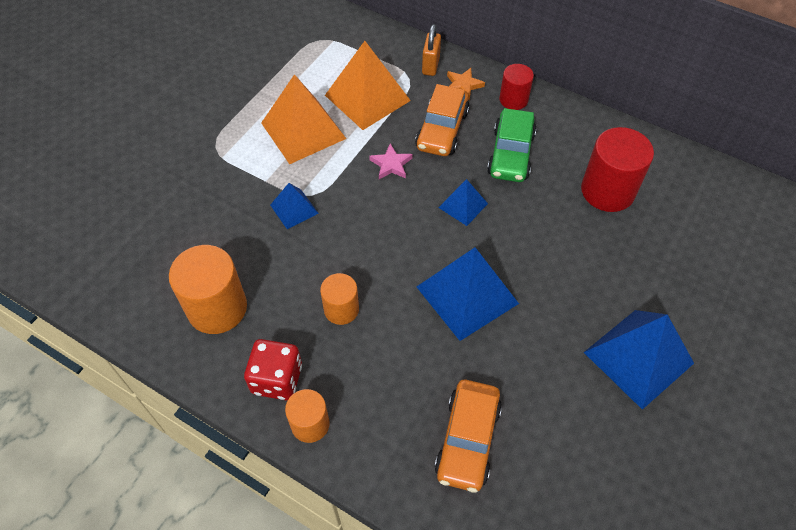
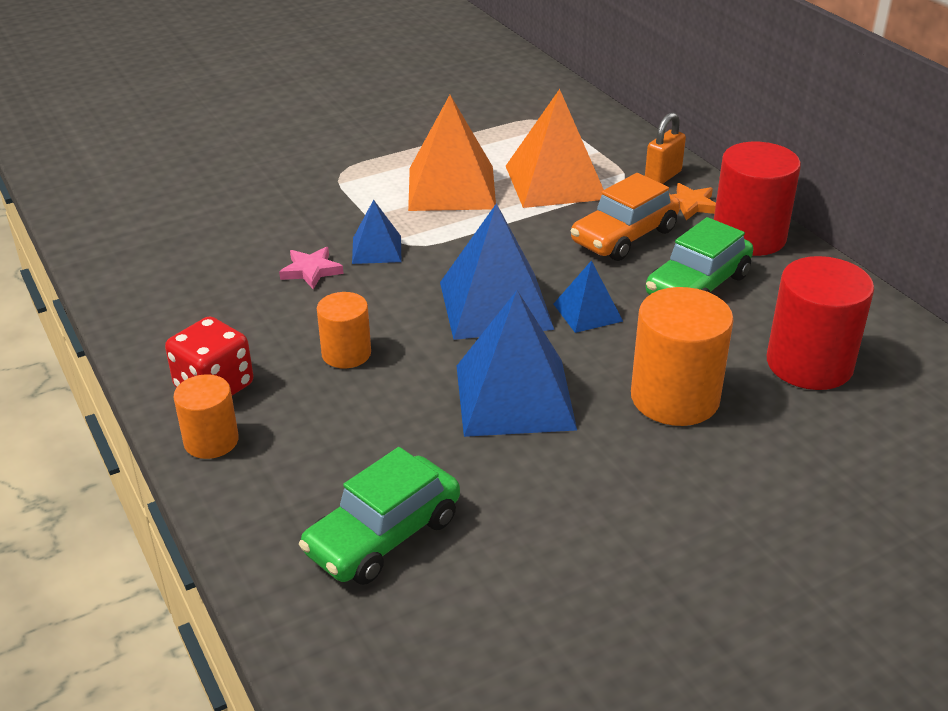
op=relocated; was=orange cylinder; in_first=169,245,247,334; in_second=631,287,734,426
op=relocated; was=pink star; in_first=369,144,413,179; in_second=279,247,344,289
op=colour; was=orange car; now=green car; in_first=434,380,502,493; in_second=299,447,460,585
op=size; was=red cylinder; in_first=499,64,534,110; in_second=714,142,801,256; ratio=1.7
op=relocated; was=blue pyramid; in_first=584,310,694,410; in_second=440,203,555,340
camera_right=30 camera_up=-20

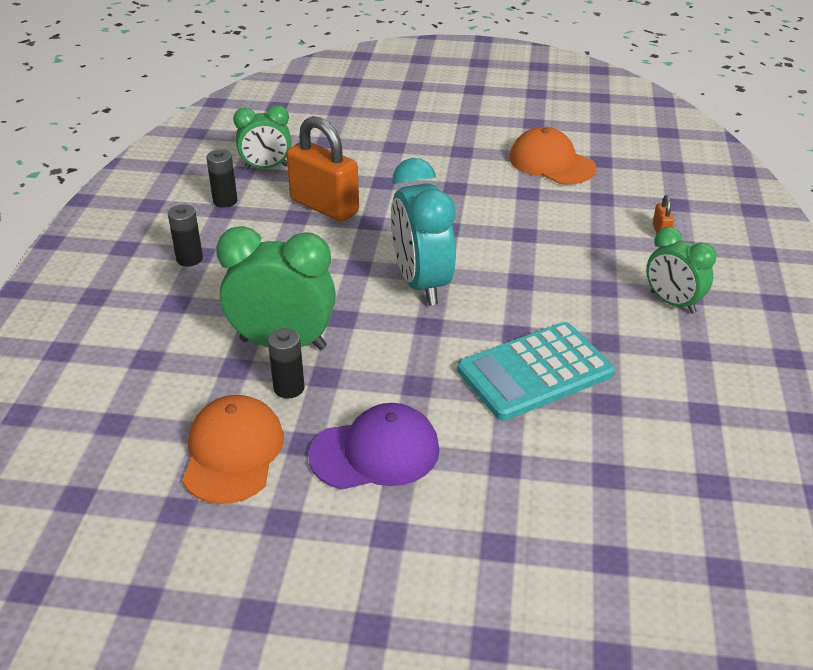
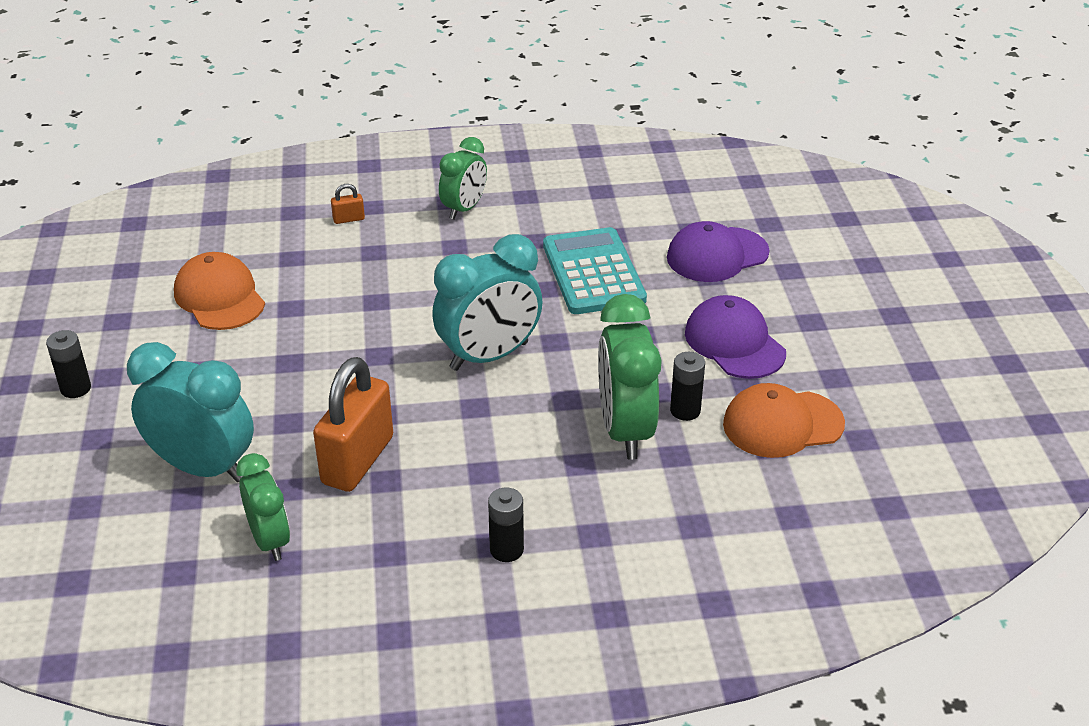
op=relocated; was=black battery; in_first=206,150,238,208; in_second=46,330,91,398
op=spun; was=turquoise calculator; in_first=457,322,615,421; in_second=543,227,647,314; clockwise=-150
op=spun; was=orange cap; in_first=509,127,596,184; in_second=174,252,265,330; clockwise=120
op=appeared; now=turquoise clock; in_second=127,342,254,482
op=appeared; now=purple cap; in_second=667,221,770,282
camera_right=-105 camera_up=0

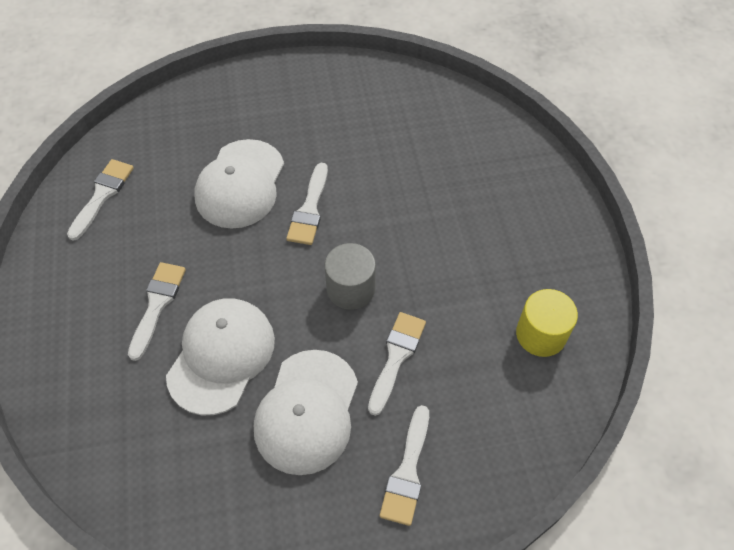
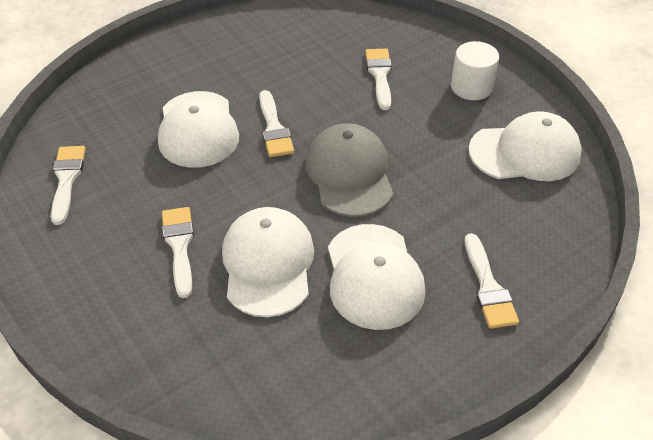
op=exchanged; was=grey cylinder; now=grey cap; in_first=325,243,376,310; in_second=306,123,393,217
op=relocated; was=white brush; in_first=368,312,426,416; in_second=365,49,392,110
op=exchanged; was=yellow cylinder; now=white cap; in_first=516,289,578,357; in_second=468,111,582,181
op=appeared; now=white cylinder; in_second=451,41,499,100
camera_right=-25 camera_up=-10

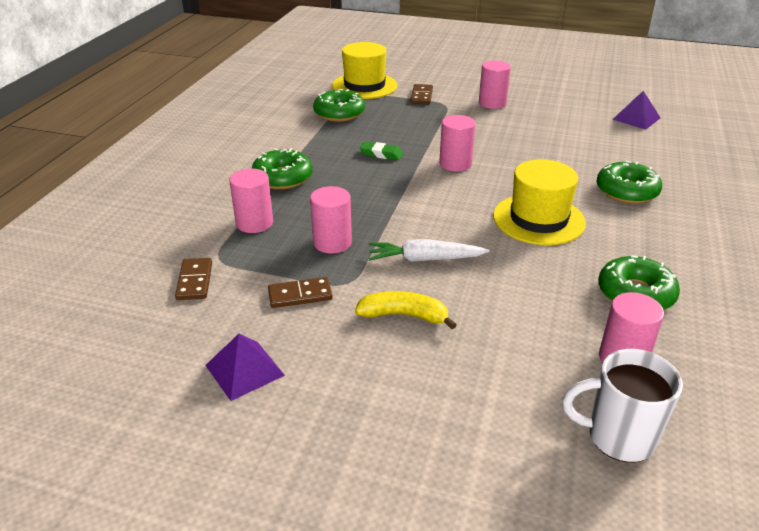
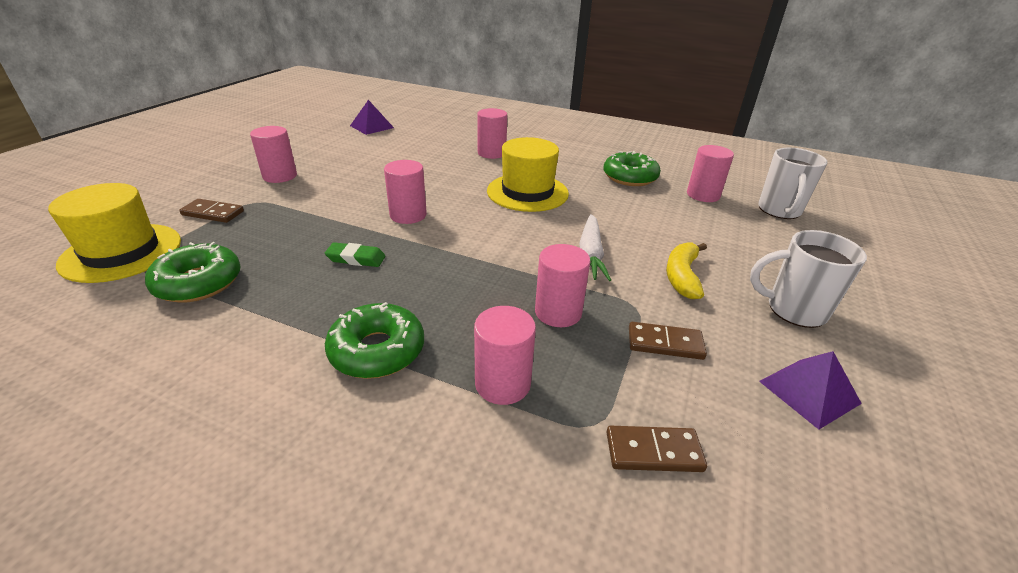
op=spun; was=brown domino; in_first=268,277,333,308; in_second=629,322,707,360; clockwise=-75
op=spun; was=green eraser; in_first=360,142,403,160; in_second=325,242,386,267; clockwise=75
op=exchanged; was=green donut; now=pink cylinder; in_first=596,161,662,204; in_second=477,108,507,159
op=appeared; now=white mug; in_second=750,230,867,328
camera_right=-85 camera_up=0

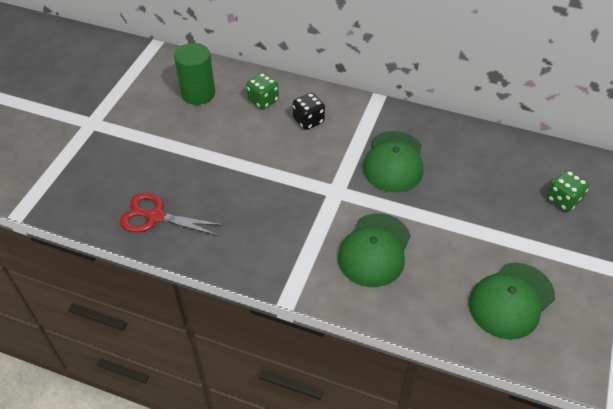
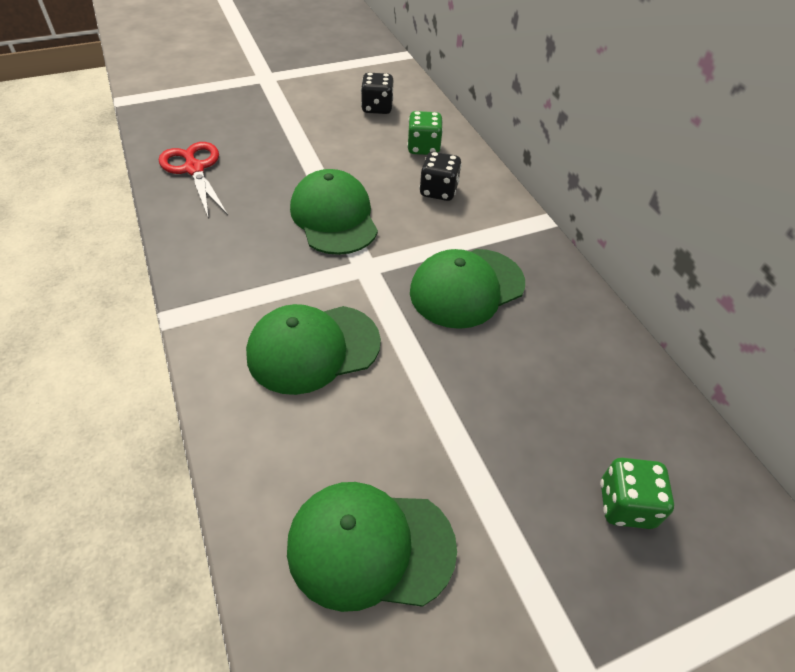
op=exchanged; was=green cylinder; now=black dice; in_first=174,43,215,105; in_second=361,73,394,114
op=appeared; now=green cap; in_second=290,169,378,255
camera_right=45 camera_up=0

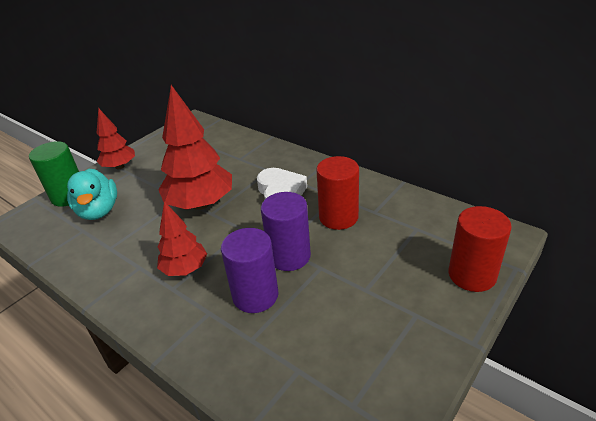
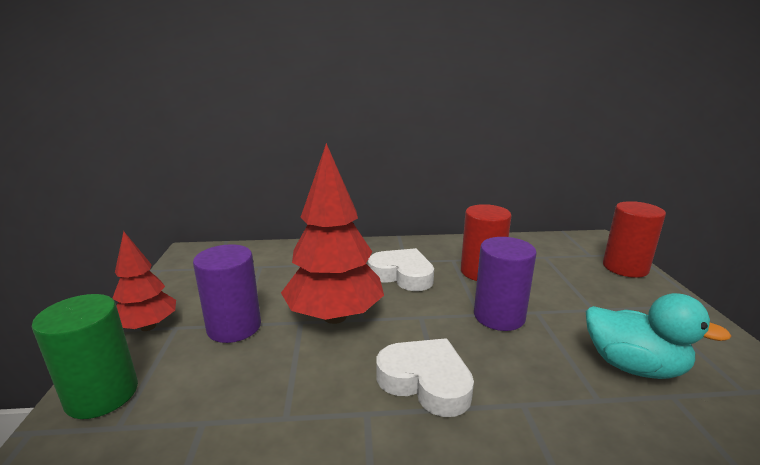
op=relocated; was=turquoise duck; in_first=67,168,117,220; in_second=586,293,731,379
op=exchanged; was=red tree; now=white heart; in_first=157,201,207,276; in_second=377,338,474,417
op=relocated; was=purple cylinder; in_first=221,228,278,313; in_second=193,244,261,343
camera_right=-45 camera_up=-15

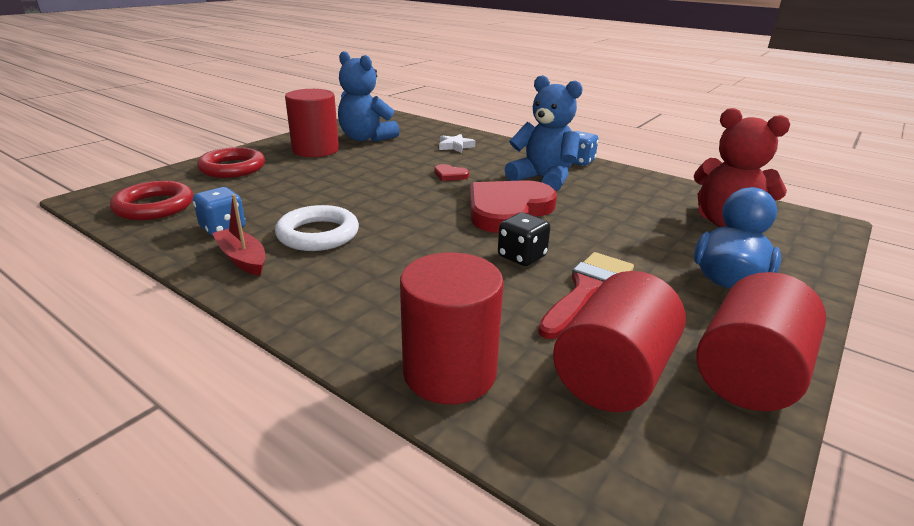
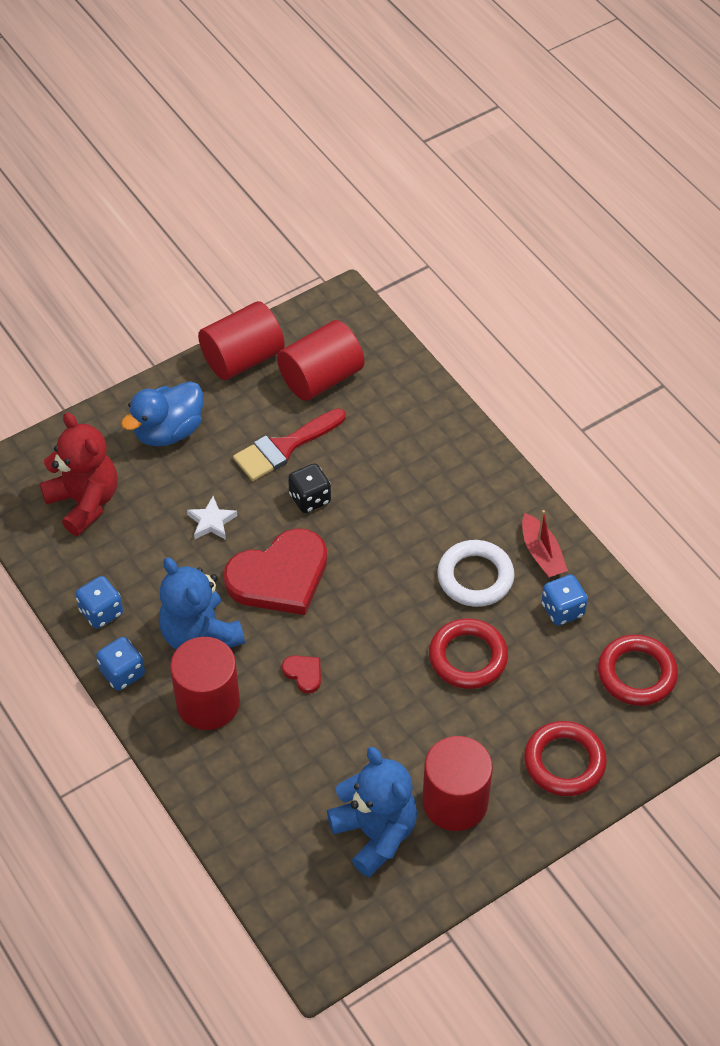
op=relocated; was=red cylinder; in_first=400,253,504,404; in_second=170,637,240,730
op=relocated; was=white star; in_first=439,134,475,153; in_second=187,496,237,540
op=appeared; now=blue dice; in_second=75,576,123,629
op=appeared; now=red ring; in_second=429,618,508,689
camera_right=-160 camera_up=25

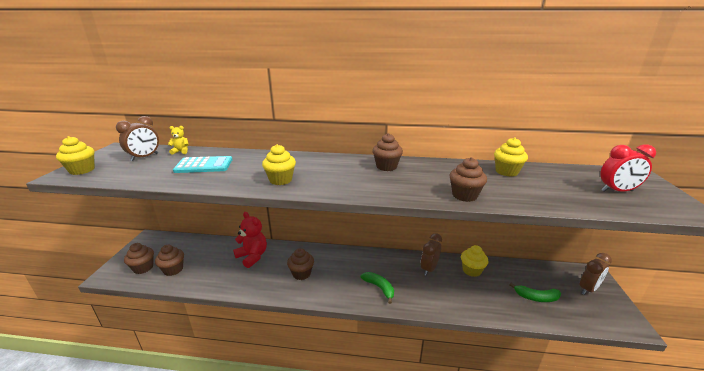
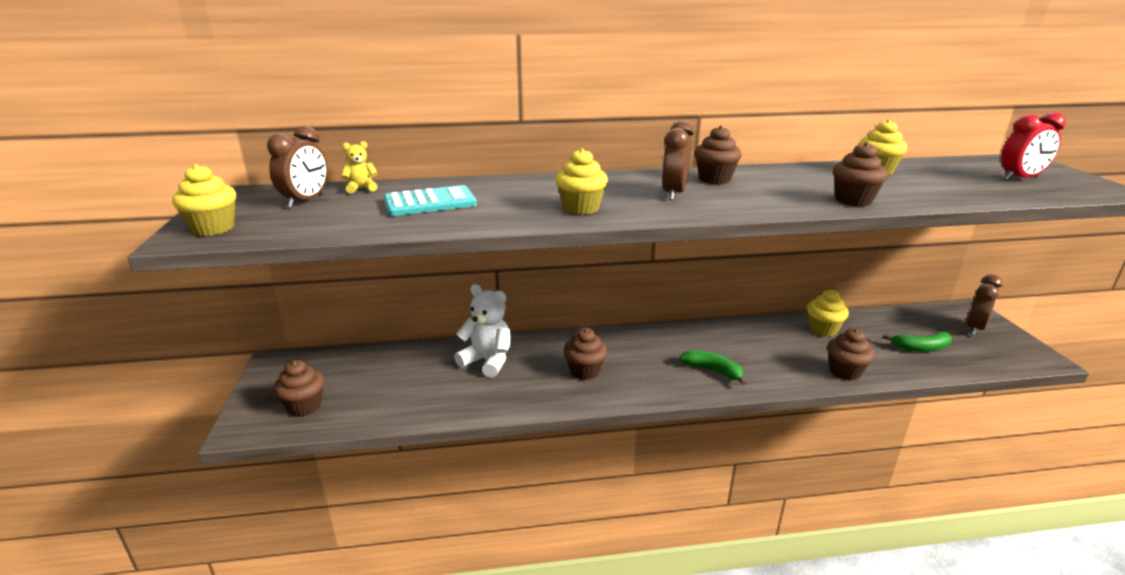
op=relocated; was=brown cupcake; in_first=155,245,184,276; in_second=827,328,874,380
op=colour; was=red teddy bear; now=white teddy bear; in_first=233,212,267,268; in_second=454,284,511,378
op=relocated; was=brown clock; in_first=421,233,442,276; in_second=662,120,693,200
camera_right=-15 camera_up=0

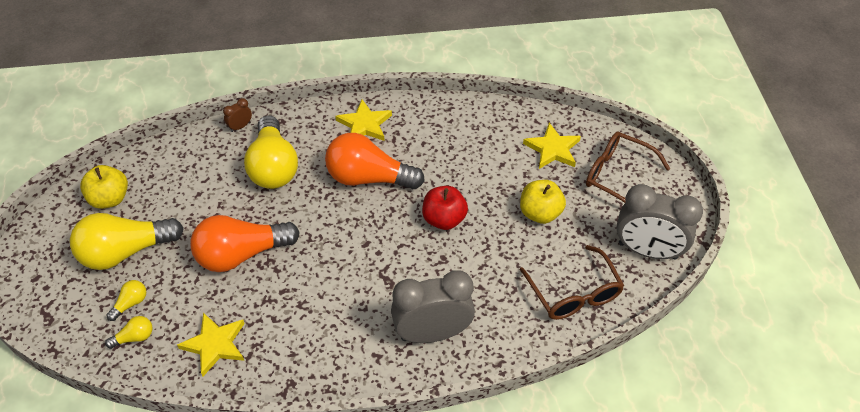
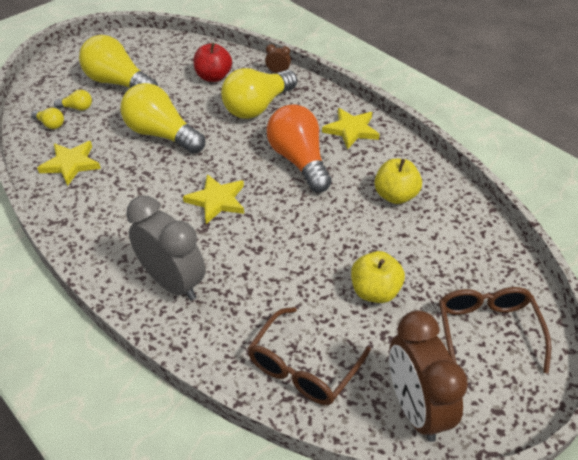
op=relocated; was=yellow apple; in_first=80,165,128,209; in_second=374,159,422,204
op=colour; was=orange light bulb; now=yellow light bulb; in_first=190,215,300,272; in_second=120,83,205,154
op=relocated; was=red apple; in_first=422,186,468,230; in_second=193,43,232,82
op=relocated; was=yellow star; in_first=523,123,581,169; in_second=183,174,244,224
op=colour; was=grey clock; now=brown clock; in_first=616,184,703,260; in_second=389,310,468,442
camera_right=55 camera_up=-5

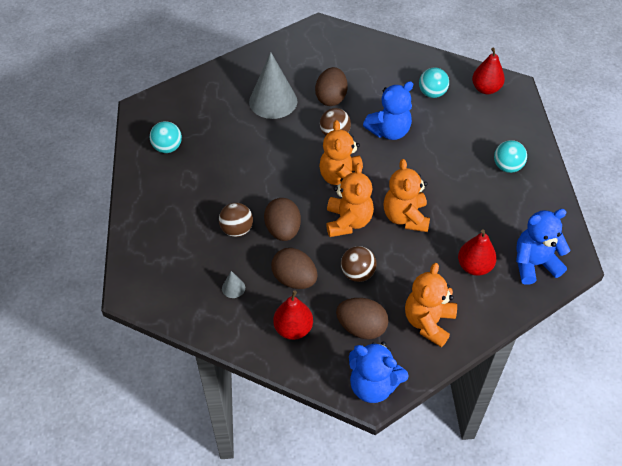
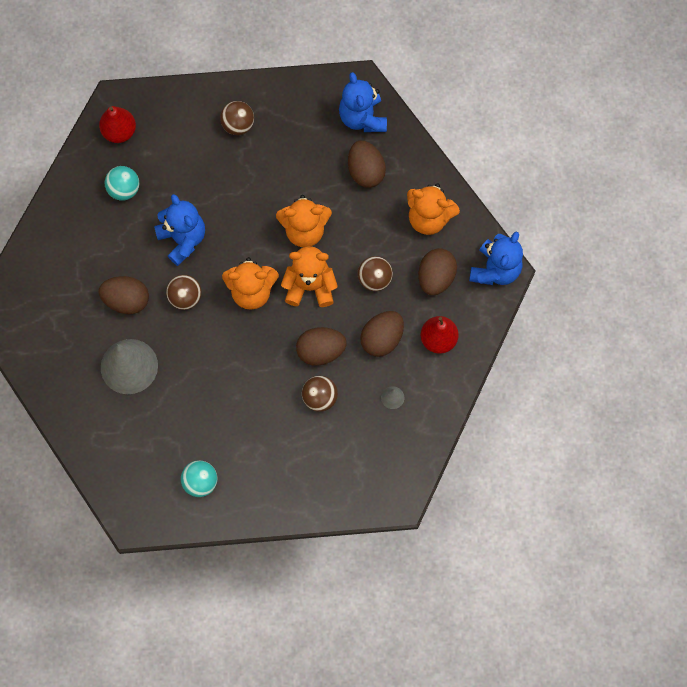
op=exchanged; was=red pear; now=brown egg; in_first=458,230,497,276; in_second=348,140,386,188
op=colour; was=turquoise ball; now=brown ball; in_first=494,140,527,173; in_second=220,101,254,135
camera_right=-90 camera_up=20

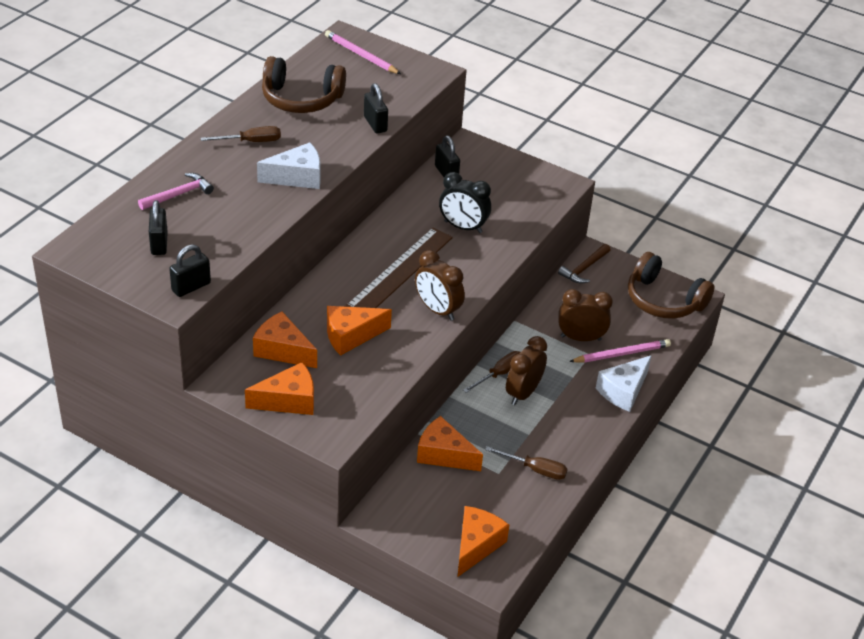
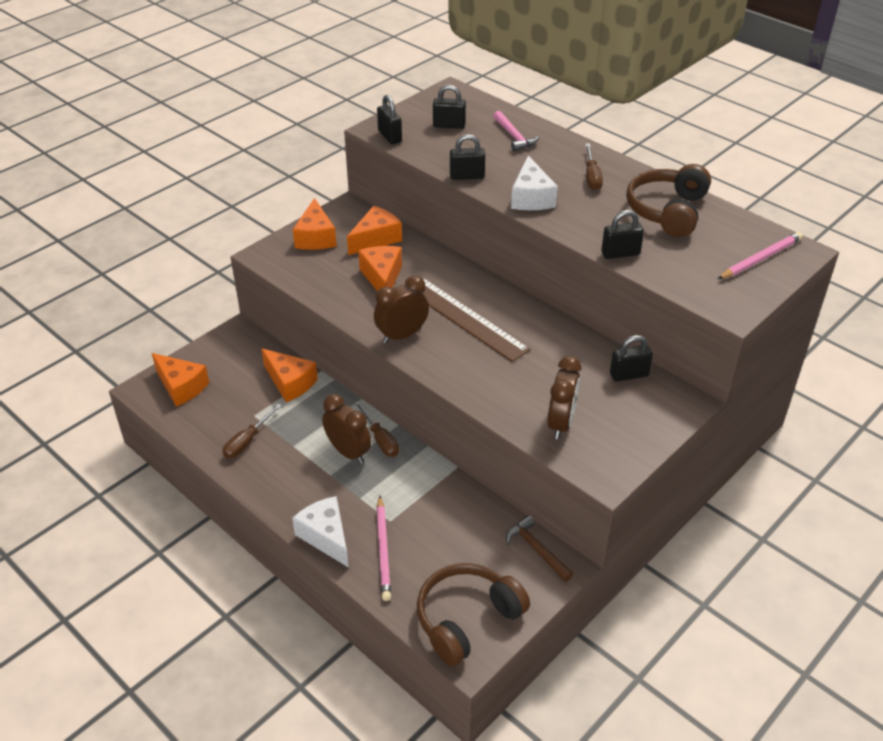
op=spun; was=orange cheese; in_first=417,416,483,471; in_second=261,348,318,402; clockwise=90
op=missing; was=black clock; in_first=439,172,491,233
op=relocated; was=brown clock; in_first=558,289,613,341; in_second=547,356,581,439
op=appeared; now=black padlock; in_second=450,134,485,180
camera_right=105 camera_up=0

